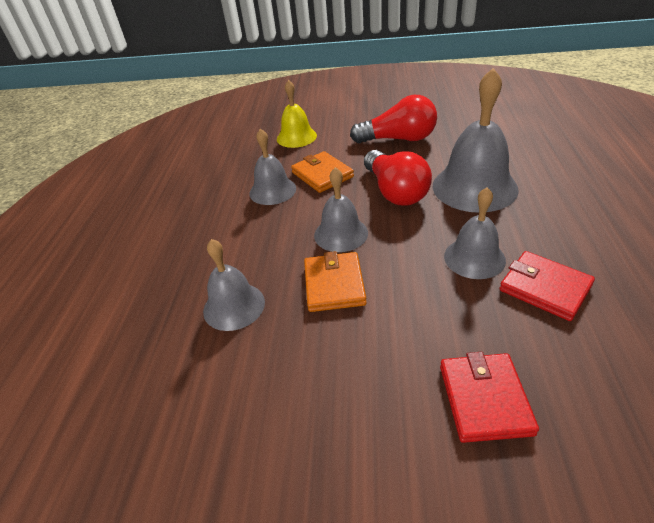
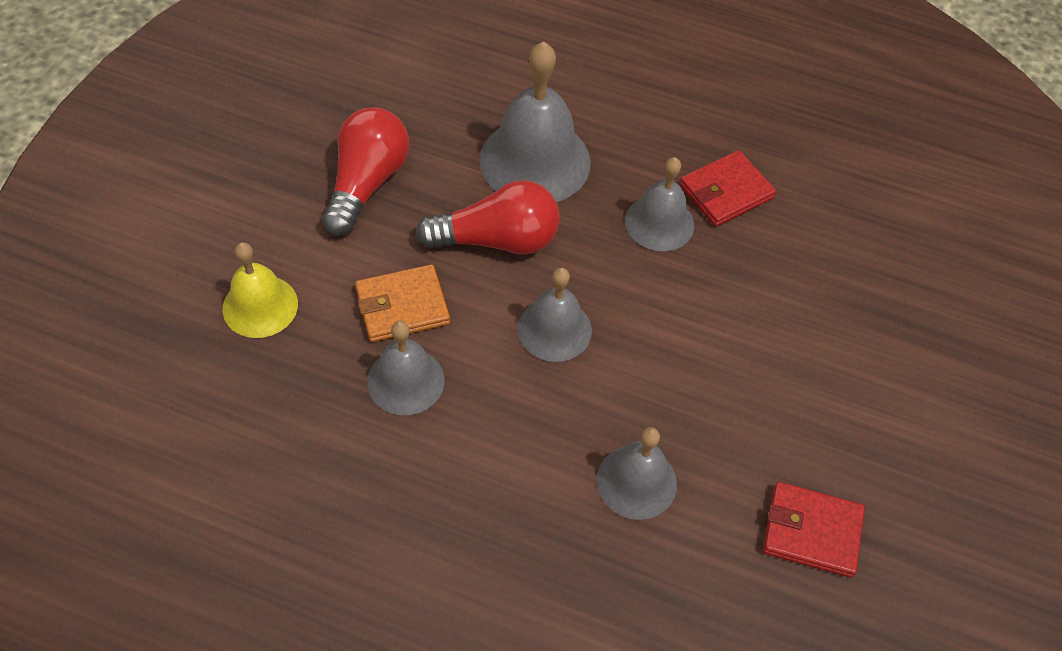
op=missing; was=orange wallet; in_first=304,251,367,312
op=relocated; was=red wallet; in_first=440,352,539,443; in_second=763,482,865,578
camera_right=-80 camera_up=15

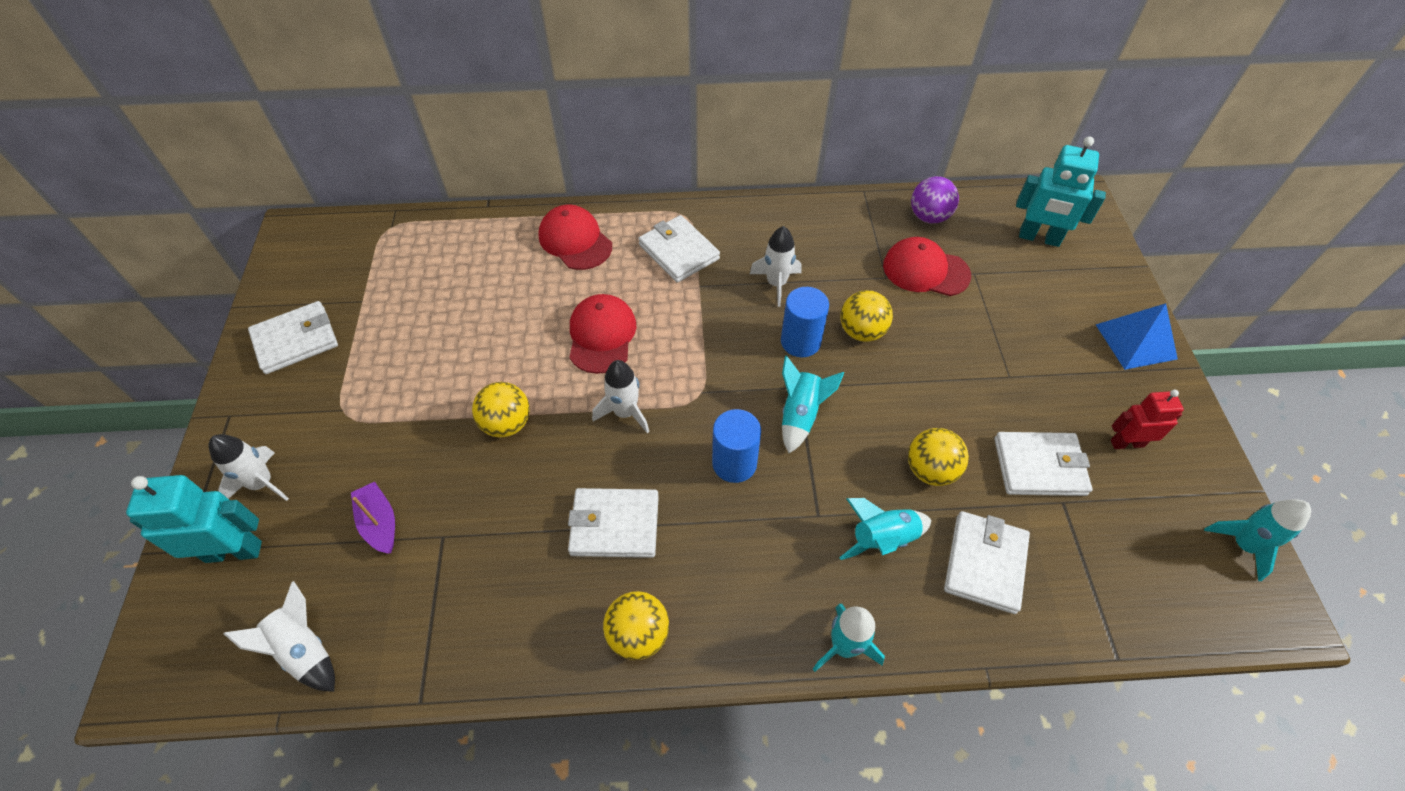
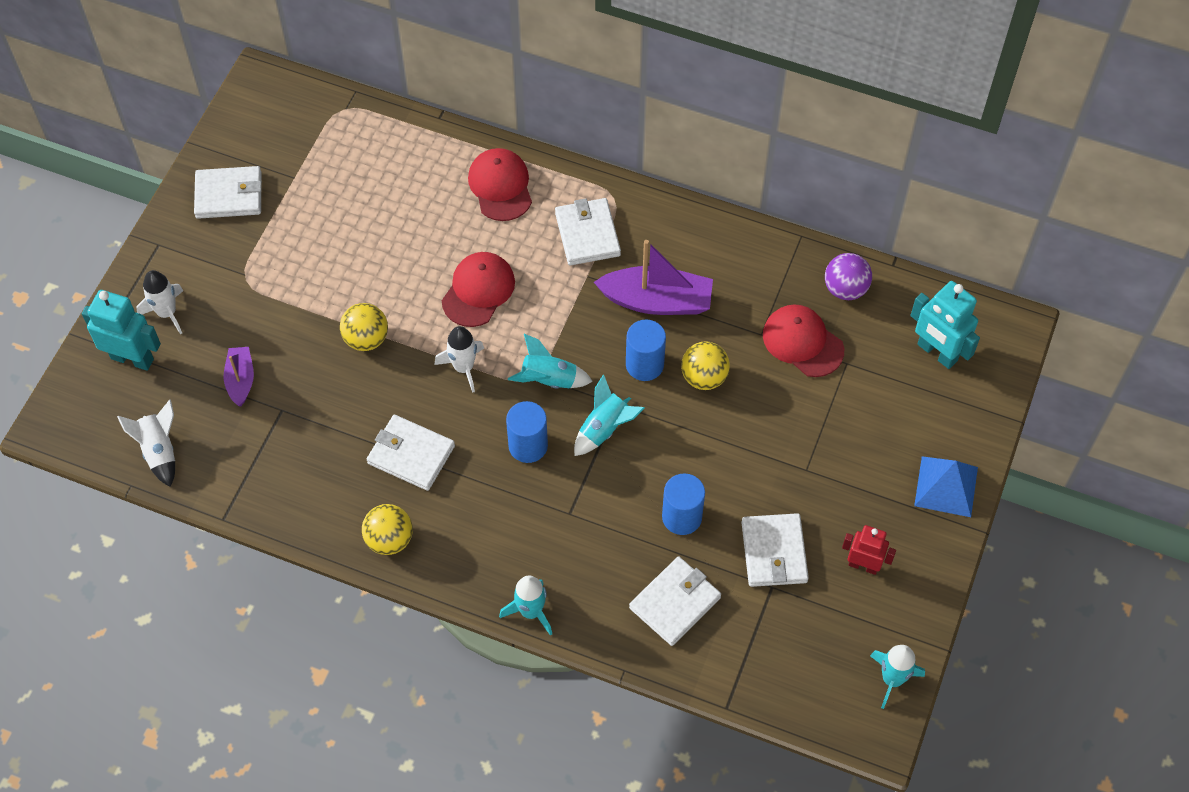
op=exchanged; was=white rocket; now=purple boat; in_first=750,226,801,307; in_second=594,240,713,315
op=relocated; was=turquoise rocket; in_first=839,498,931,560; in_second=508,334,593,389
op=exchanged; was=yellow ball; now=blue cylinder; in_first=908,428,969,486; in_second=662,473,705,535
op=spun; was=white wallet; in_first=994,432,1093,496; in_second=741,513,809,587; clockwise=60
camera_right=25 camera_up=5

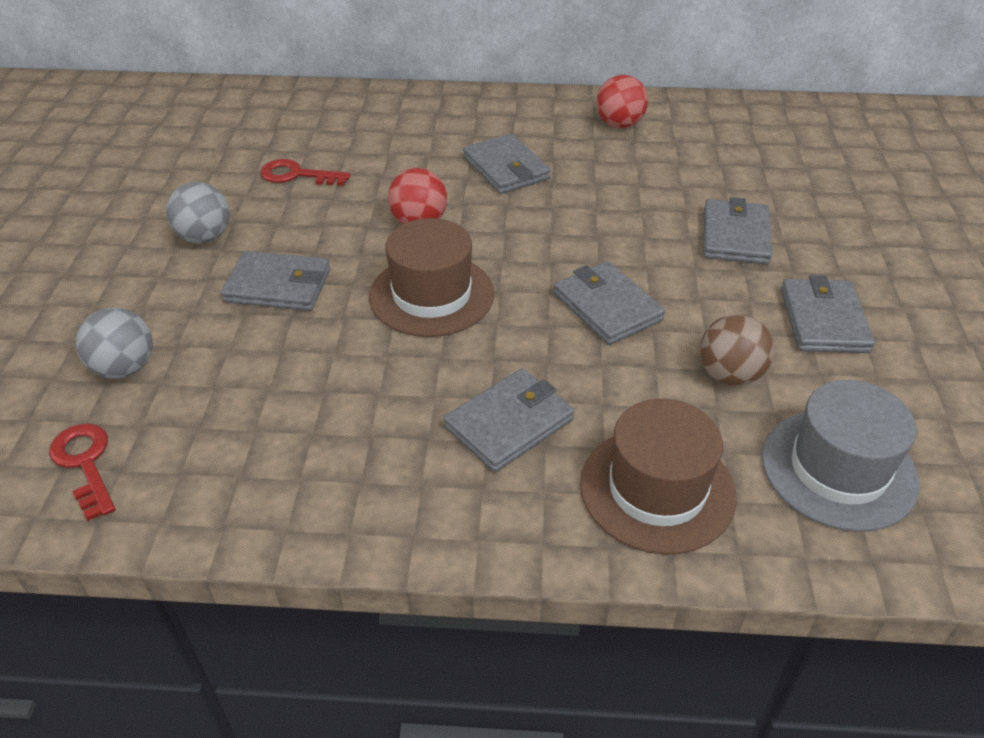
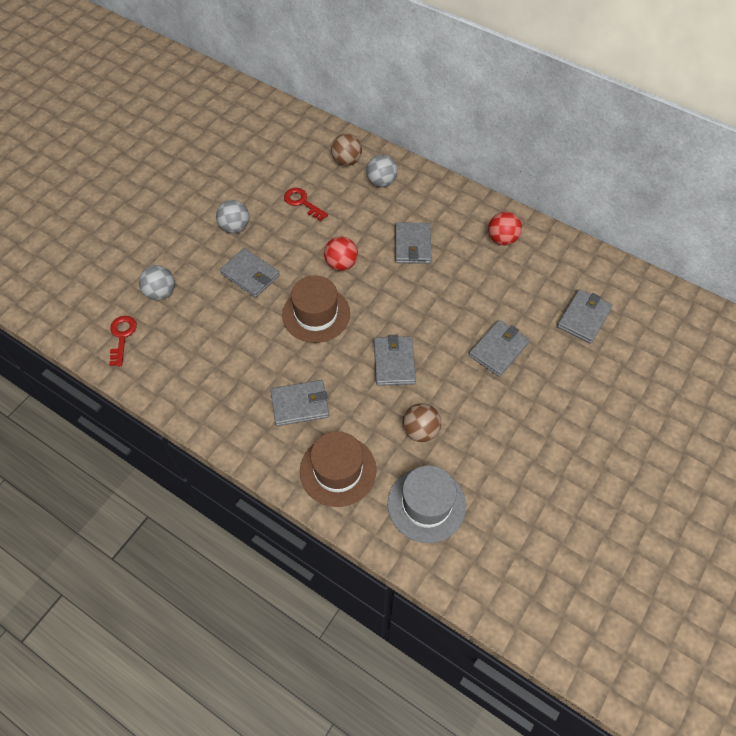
op=relocated; was=grey wallet; in_first=781,275,875,353; in_second=557,289,613,344
op=appeared; now=brown ball; in_second=331,134,362,166
op=appeared; now=grey ball; in_second=366,155,398,187
camera_right=30 camera_up=15

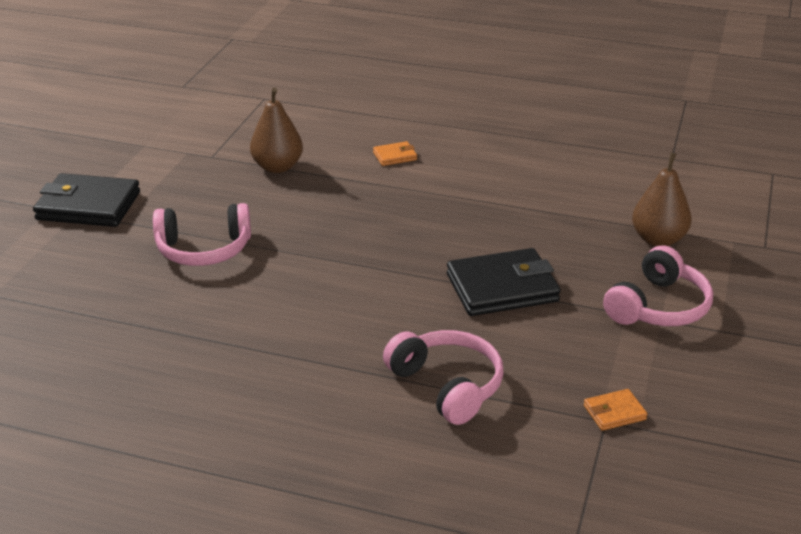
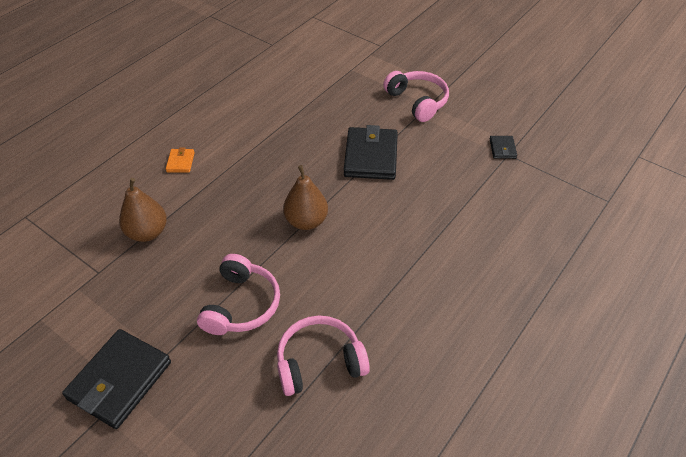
op=relocated; was=pink headphones; in_first=383,330,504,425; in_second=277,316,370,396
op=colour; was=orange wallet; now=black wallet; in_first=584,389,648,431; in_second=490,136,517,159
op=relocated; was=brown pear; in_first=632,152,692,246; in_second=283,165,328,230
camera_right=-70 camera_up=15

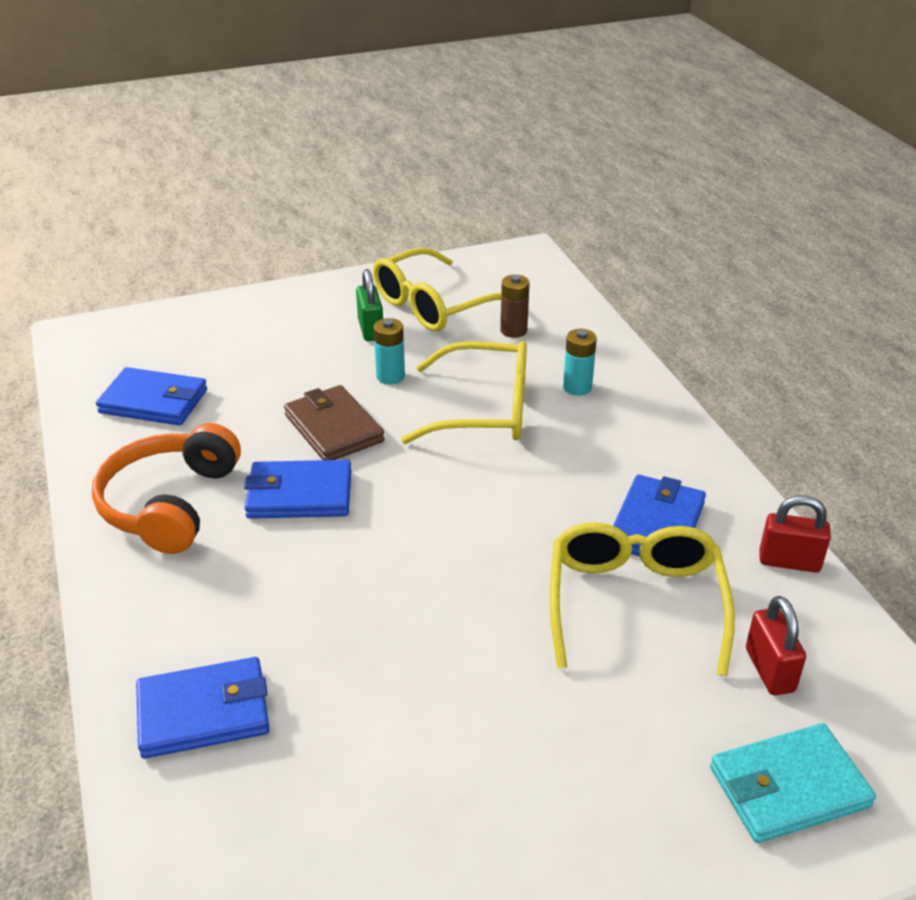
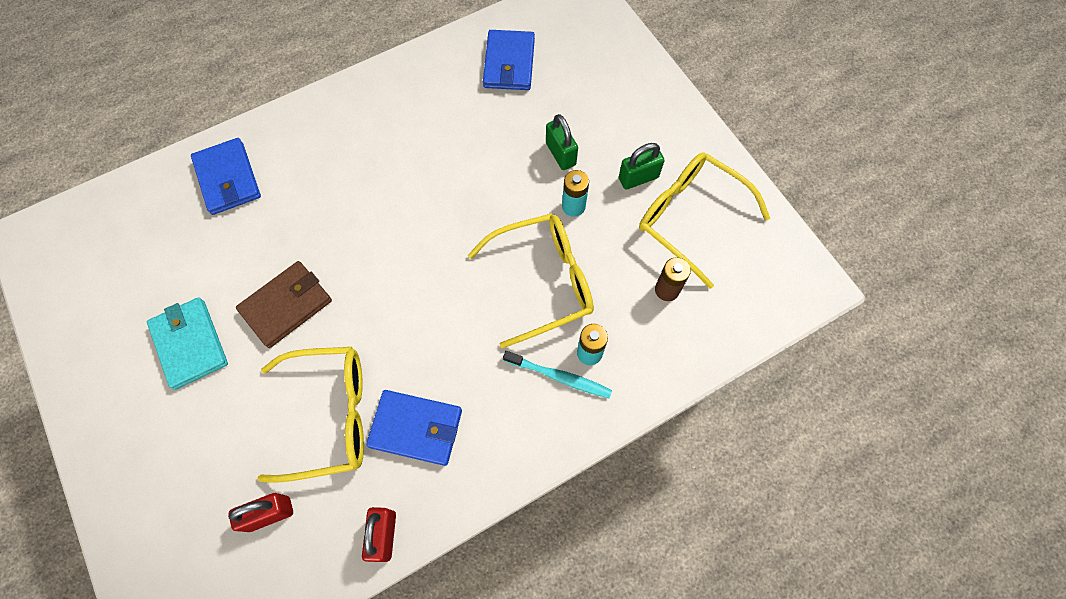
op=missing; was=orange headphones; in_first=92,423,241,554
op=missing; was=blue wallet; in_first=244,460,352,519
op=relocated; was=brown wallet; in_first=284,385,385,460; in_second=236,261,332,348
op=spun; was=yellow glasses; in_first=401,341,527,444; in_second=468,213,594,349; clockwise=-105
op=relocated; was=turquoise wallet; in_first=710,723,876,843; in_second=147,297,228,390
op=appeared; now=turquoise toothbrush; in_second=503,351,612,398
op=appeared; now=green padlock; in_second=546,114,578,170
camera_right=80 camera_up=30

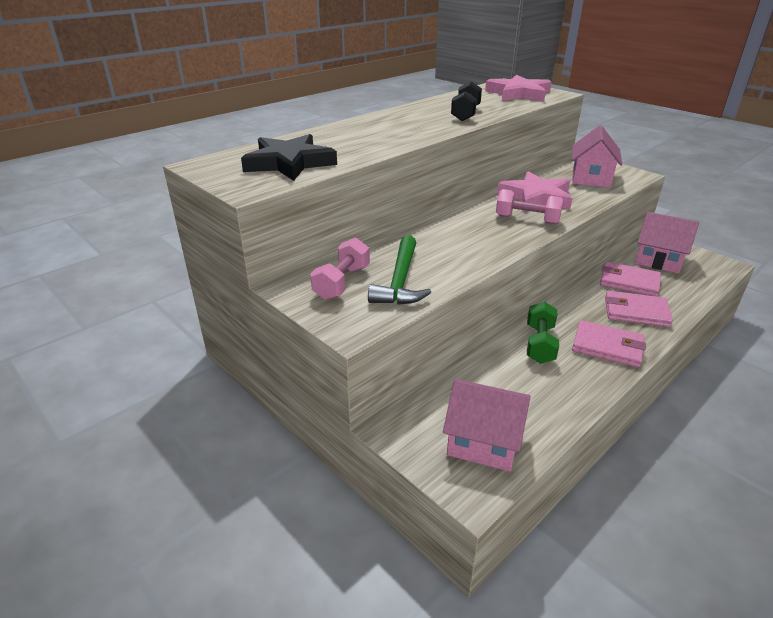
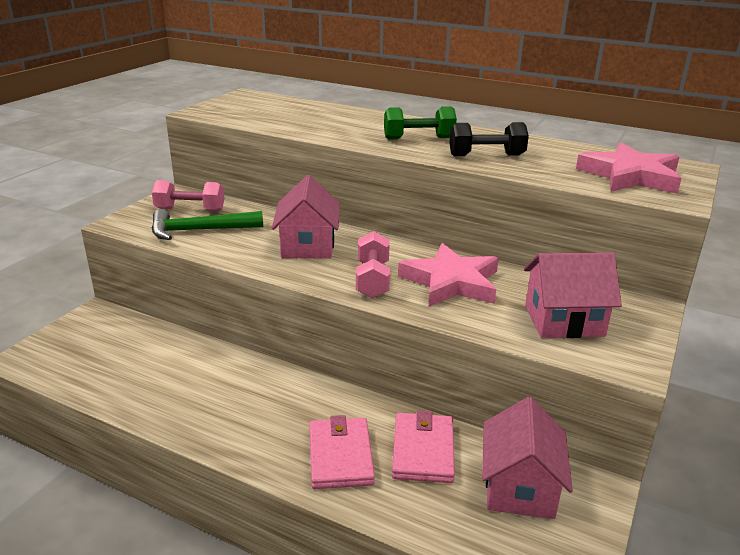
op=missing; was=black star; in_first=241,134,337,181
op=relocated; was=pink house; in_first=443,379,530,472; in_second=272,175,340,258
op=relocated; was=green dumbbell; in_first=527,301,559,364; in_second=384,106,457,139
op=missing; was=pink wallet; in_first=572,320,646,367
camera_right=70 camera_up=-5

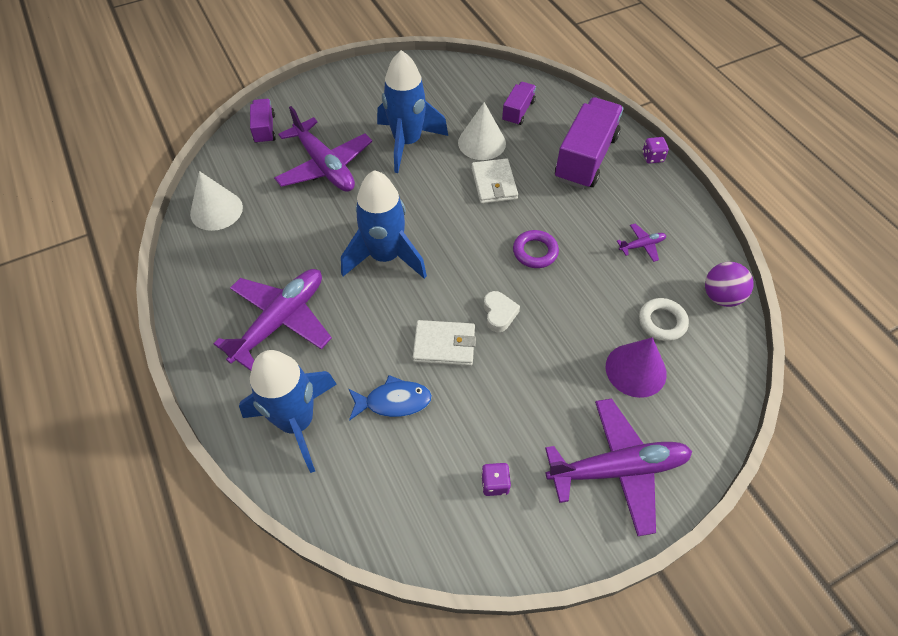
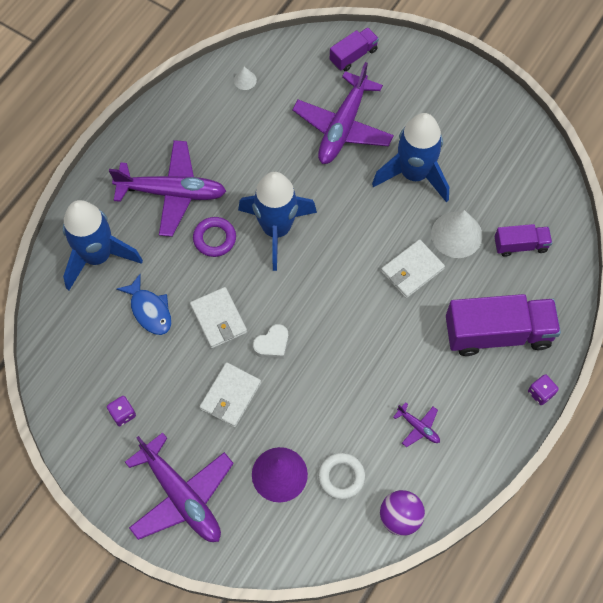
op=size; was=white cone; in_first=190,171,243,231; in_second=234,67,257,90; ratio=0.47
op=relocated; was=purple ring; in_first=513,230,559,268; in_second=193,217,236,257
op=appeared; now=white wallet; in_second=200,362,261,427
camera_right=60 camera_up=10

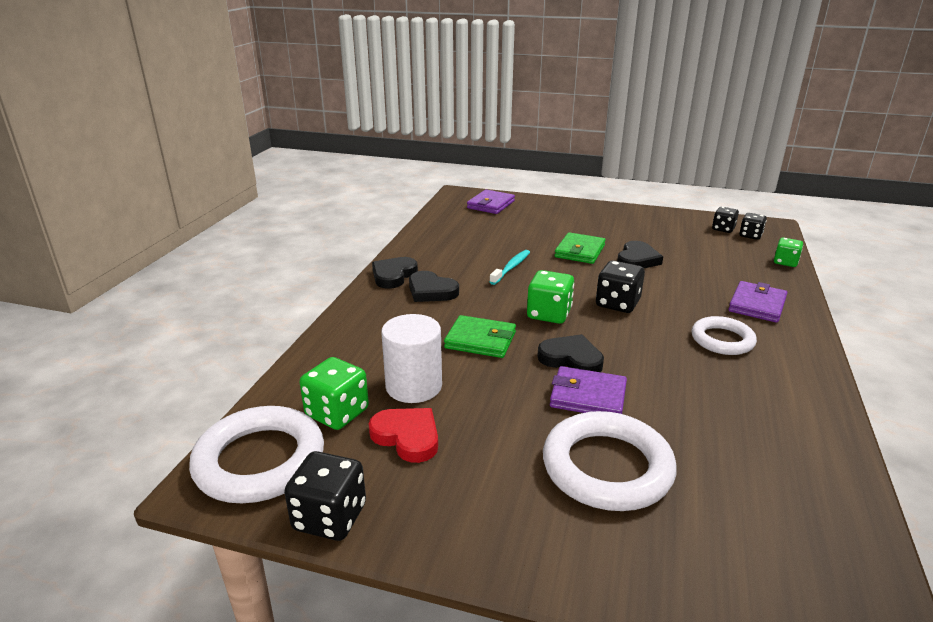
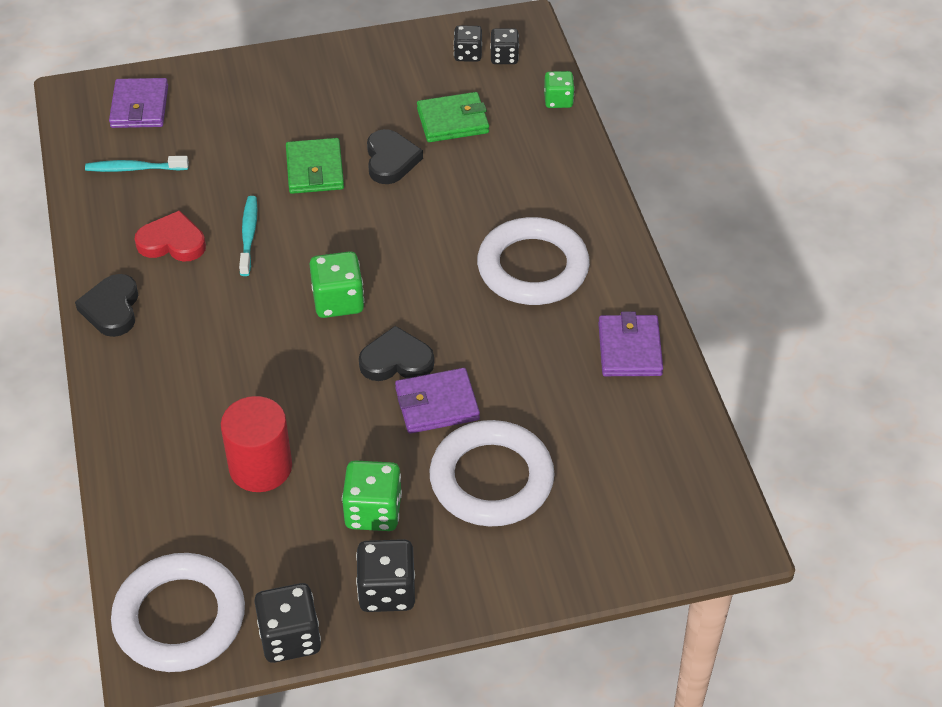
op=relocated; was=green dice; in_first=300,357,369,430; in_second=342,460,402,531
op=relocated; was=red heart; in_first=369,408,438,463; in_second=135,210,206,262
op=colour; was=white cylinder; now=red cylinder; in_first=381,314,442,403; in_second=221,396,292,492
op=missing; was=black heart; in_first=409,271,459,302
op=relocated; was=green wallet; in_first=444,315,516,358; in_second=417,92,489,142
op=relocated; was=black dice; in_first=596,261,645,313; in_second=356,539,415,612
op=size; was=white ring; in_first=692,316,757,355; in_second=477,217,590,305; ratio=1.62
op=relocated; was=purple wallet; in_first=728,281,787,323; in_second=598,312,663,376
op=appeared; now=turquoise toothbrush; in_second=85,156,189,172
camera_right=-30 camera_up=20

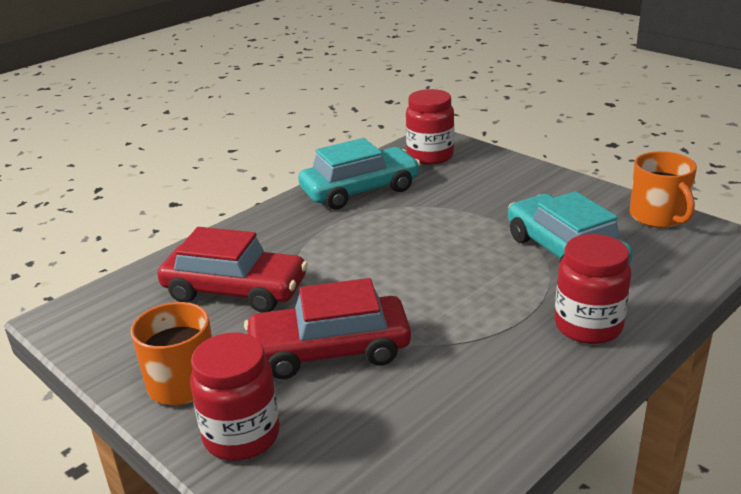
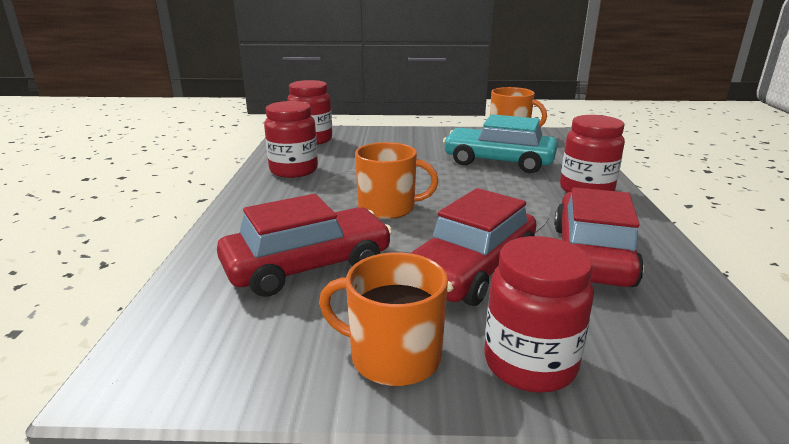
op=exchanged; was=turquoise car; now=red jar; in_first=298,138,420,210; in_second=264,101,318,178
op=appeared; now=orange mug; in_second=355,142,439,219
op=appeared; now=red car; in_second=554,187,644,287
camera_right=-45 camera_up=-5

